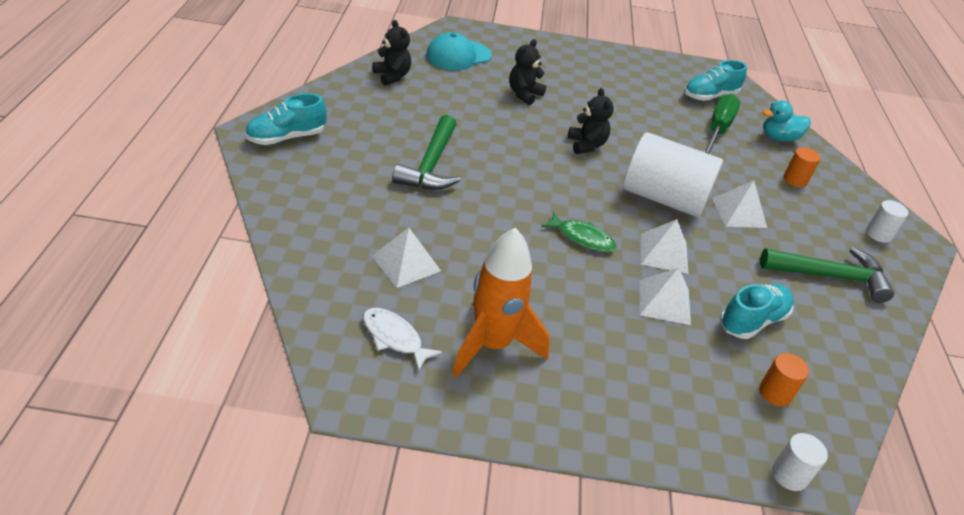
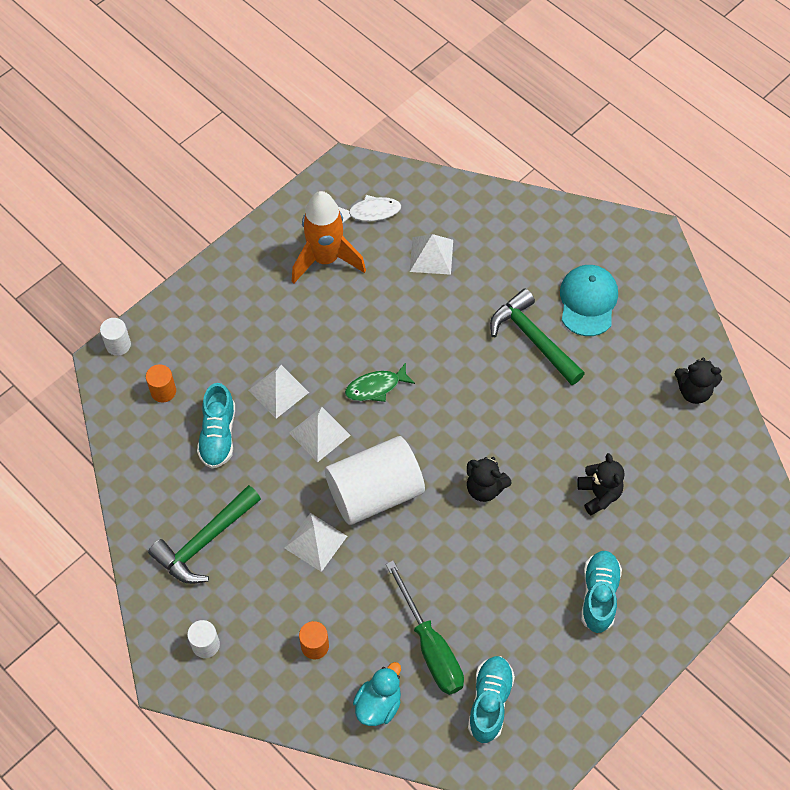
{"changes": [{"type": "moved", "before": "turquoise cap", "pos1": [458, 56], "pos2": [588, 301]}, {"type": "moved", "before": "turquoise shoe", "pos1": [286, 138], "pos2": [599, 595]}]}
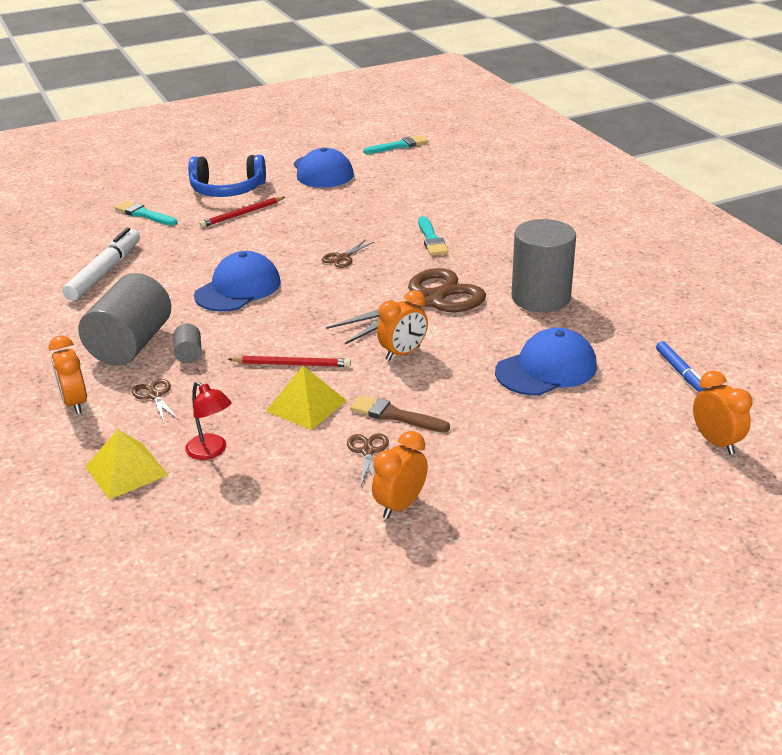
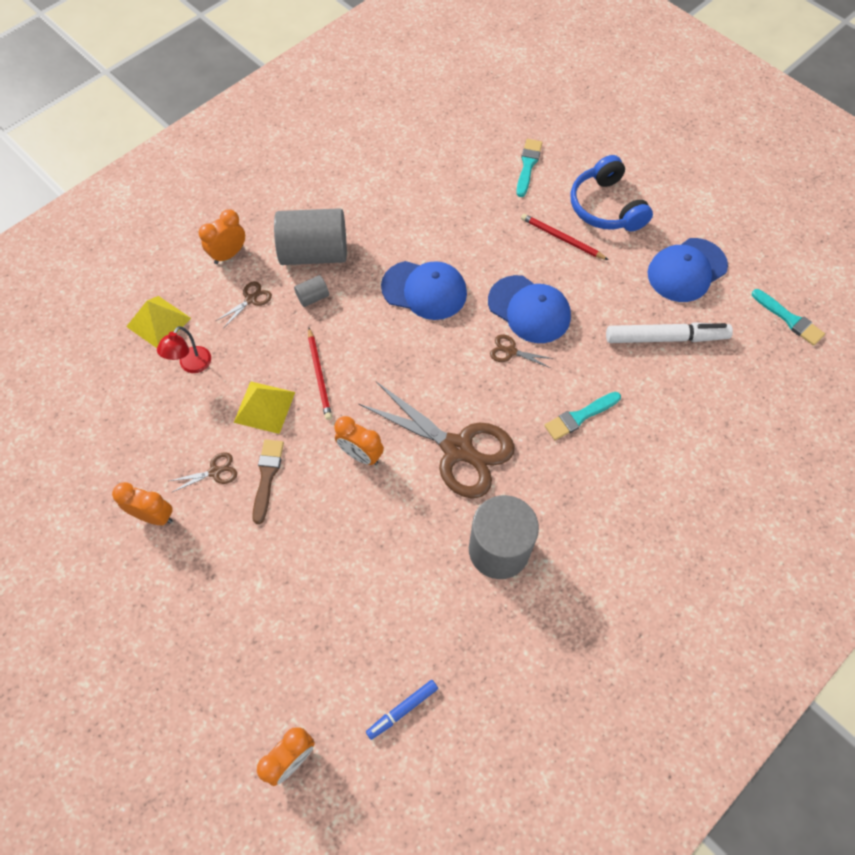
{"changes": [{"type": "moved", "before": "blue cap", "pos1": [546, 369], "pos2": [529, 309]}, {"type": "moved", "before": "white marker", "pos1": [105, 272], "pos2": [666, 338]}]}
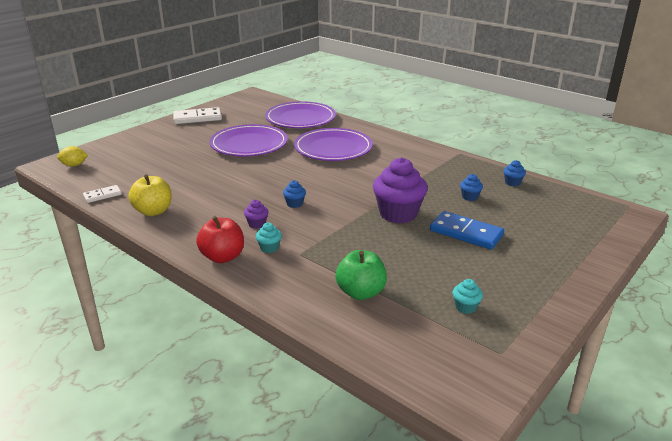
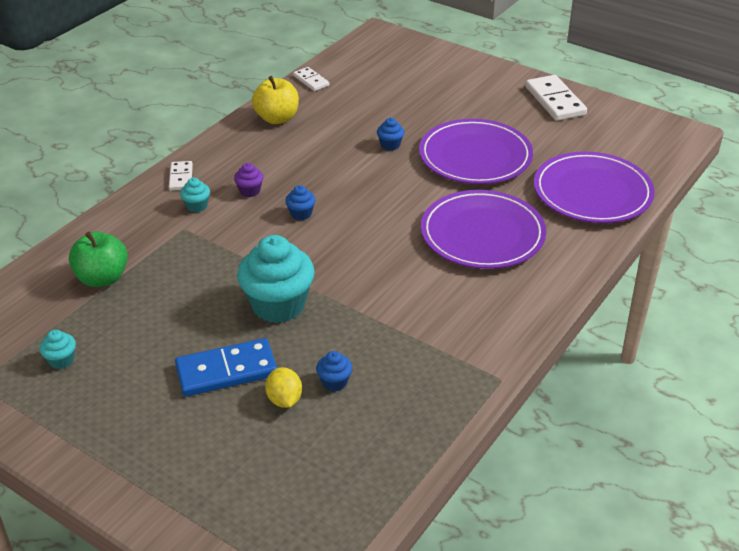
{"changes": [{"type": "replaced", "before": "red apple", "after": "white domino", "pos1": [223, 257], "pos2": [181, 177]}, {"type": "turned", "before": "blue domino", "pos1": [466, 233], "pos2": [226, 371], "turn": 45}, {"type": "recoloured", "before": "purple cupcake", "after": "turquoise cupcake", "pos1": [398, 214], "pos2": [278, 305]}, {"type": "moved", "before": "yellow lemon", "pos1": [74, 165], "pos2": [284, 399]}, {"type": "moved", "before": "blue cupcake", "pos1": [512, 182], "pos2": [390, 145]}]}
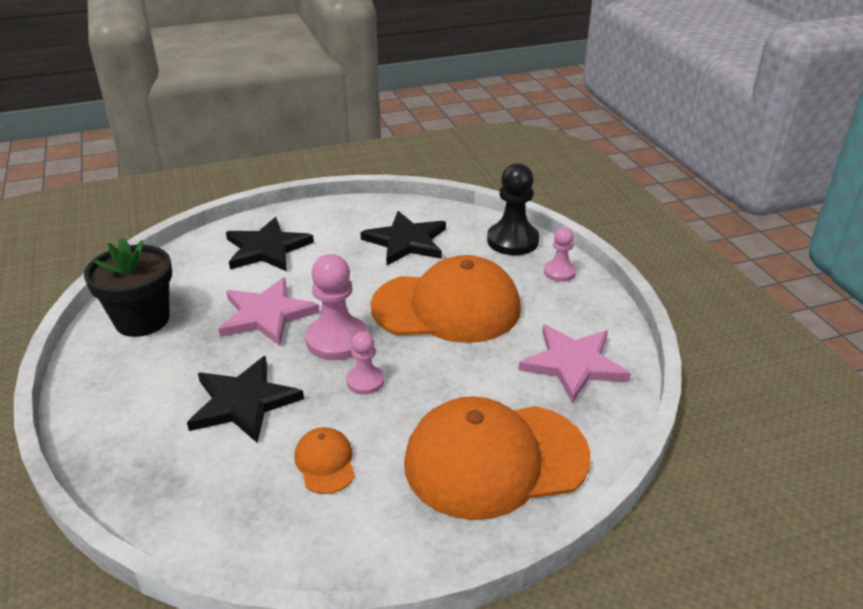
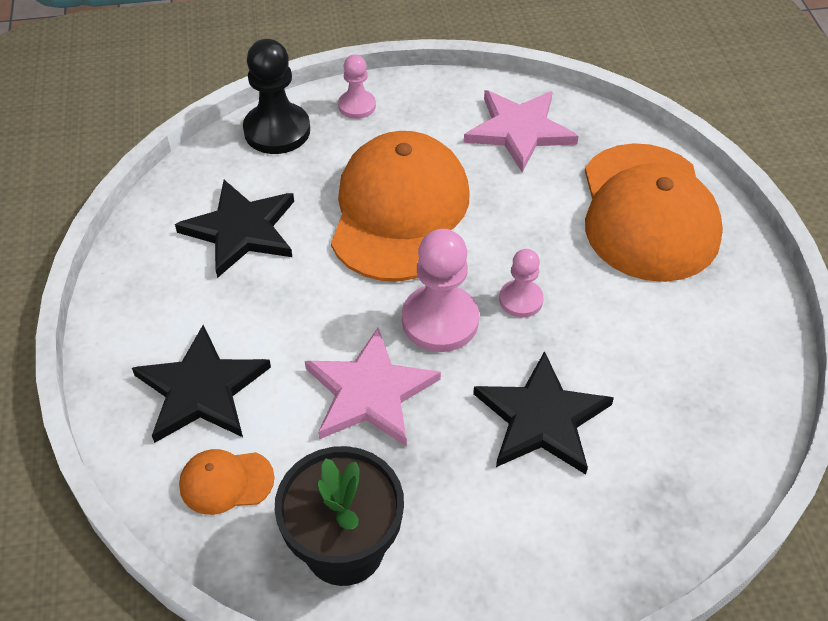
{"changes": [{"type": "moved", "before": "orange cap", "pos1": [325, 462], "pos2": [226, 482]}]}
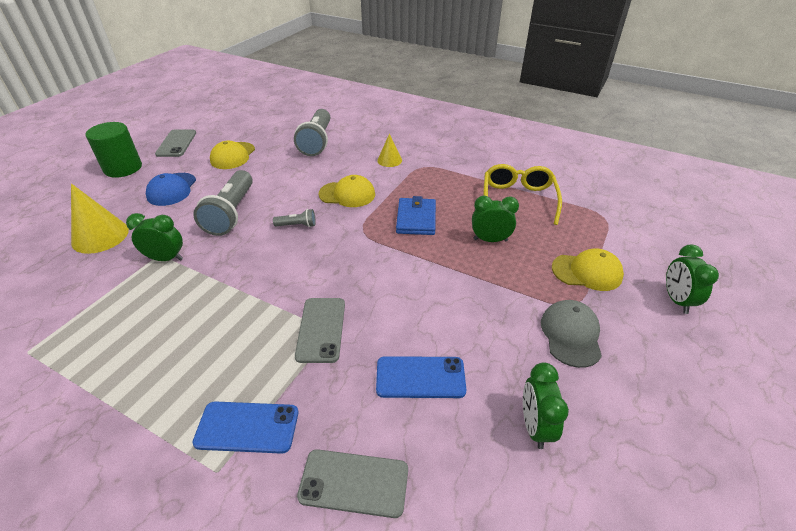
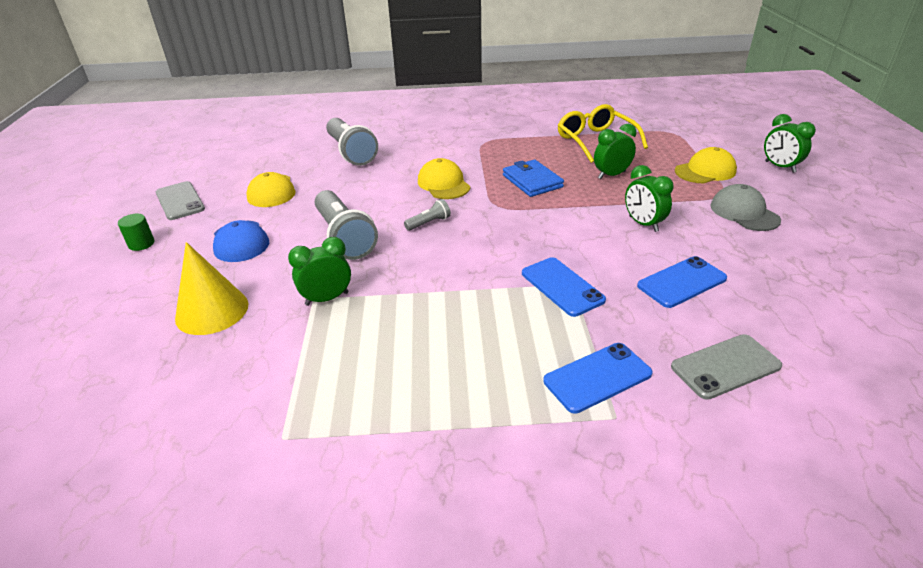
{"changes": [{"type": "resized", "before": "green cylinder", "pos1": [123, 168], "pos2": [141, 244], "scale": 0.5}, {"type": "turned", "before": "yellow cap", "pos1": [347, 194], "pos2": [443, 184], "turn": -90}, {"type": "recoloured", "before": "grey phone", "after": "blue phone", "pos1": [321, 329], "pos2": [562, 286]}, {"type": "moved", "before": "green clock", "pos1": [535, 426], "pos2": [643, 224]}, {"type": "removed", "before": "yellow cone", "pos1": [389, 160]}]}
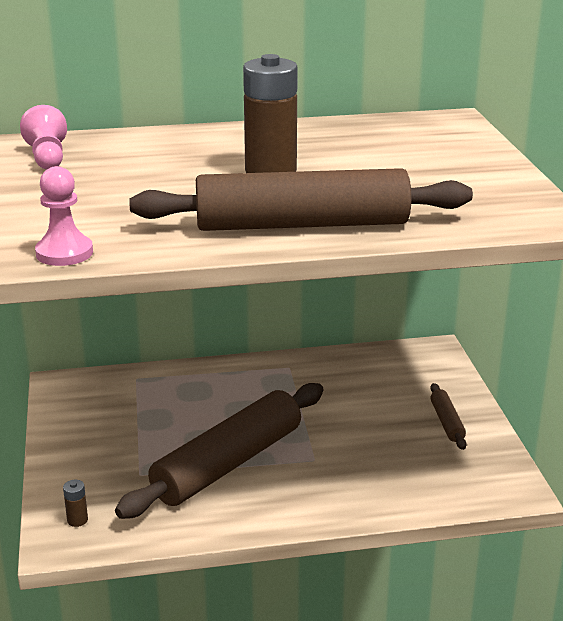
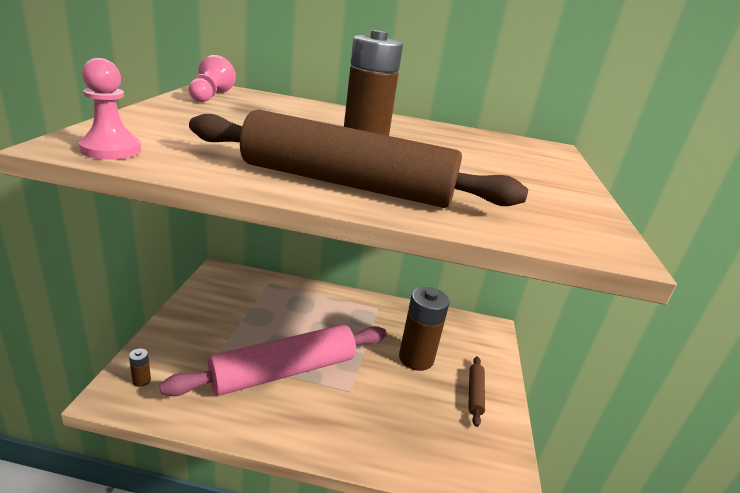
{"changes": [{"type": "recoloured", "before": "brown rolling pin", "after": "pink rolling pin", "pos1": [227, 463], "pos2": [283, 371]}, {"type": "added", "after": "brown battery", "pos2": [416, 358]}]}
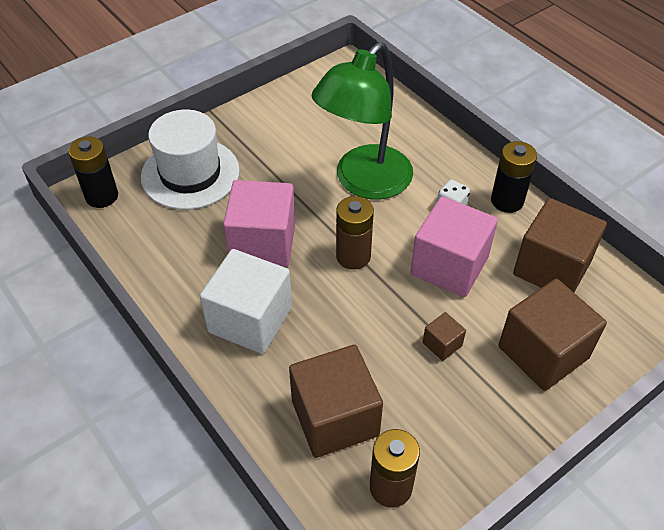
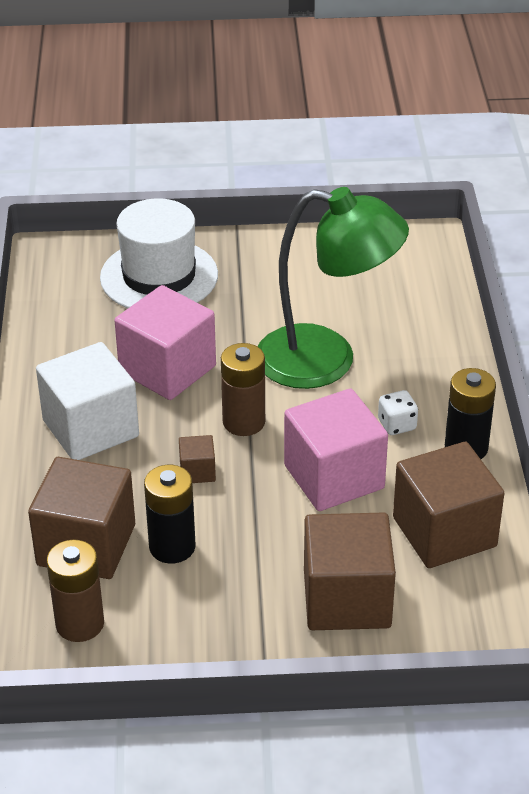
{"changes": [{"type": "moved", "before": "black battery", "pos1": [102, 196], "pos2": [172, 547]}, {"type": "moved", "before": "brown cube", "pos1": [442, 344], "pos2": [197, 471]}, {"type": "turned", "before": "green lamp", "pos1": [364, 182], "pos2": [326, 360], "turn": -150}]}
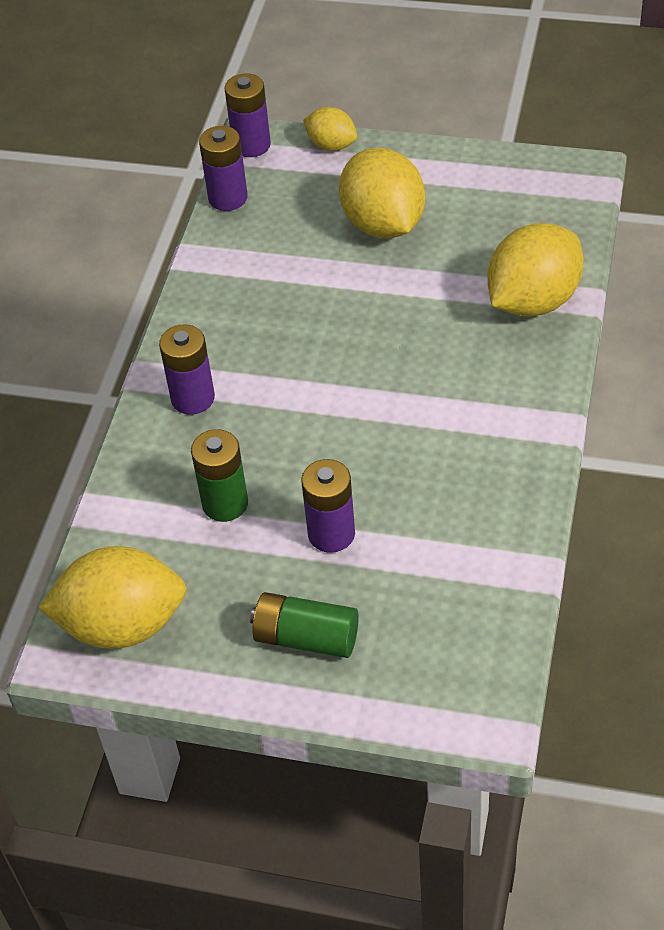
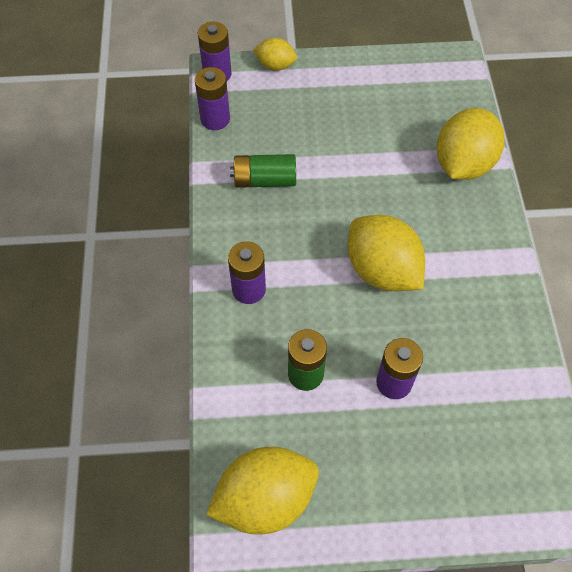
{"changes": [{"type": "moved", "before": "green battery", "pos1": [306, 638], "pos2": [264, 180]}, {"type": "moved", "before": "yellow lemon", "pos1": [383, 224], "pos2": [382, 270]}]}
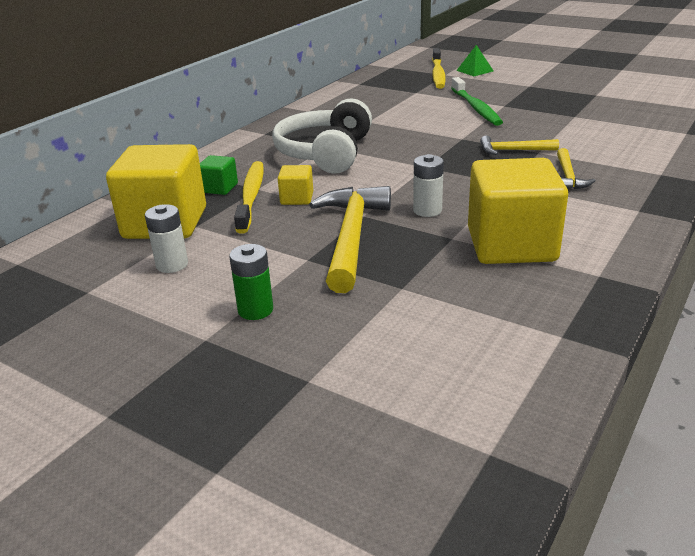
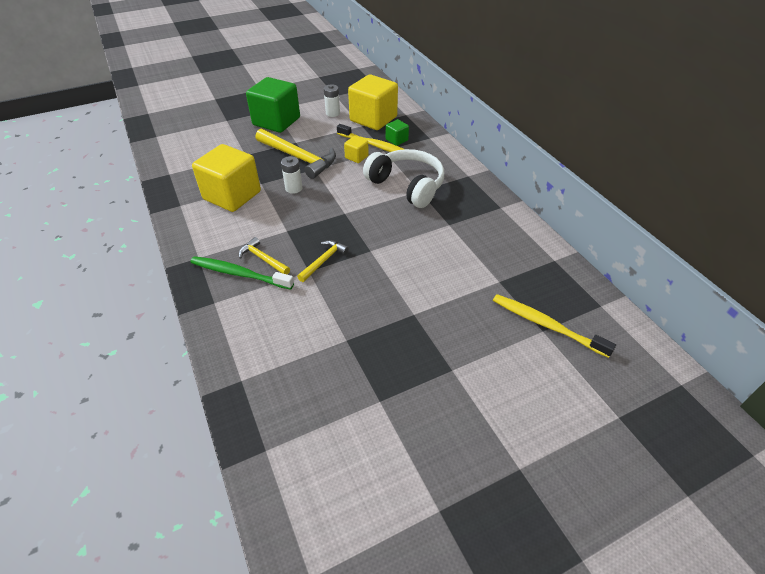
{"changes": [{"type": "moved", "before": "green toothbrush", "pos1": [476, 108], "pos2": [239, 274]}, {"type": "replaced", "before": "green battery", "after": "green cube", "pos1": [255, 310], "pos2": [276, 121]}, {"type": "removed", "before": "green pyramid", "pos1": [474, 71]}]}
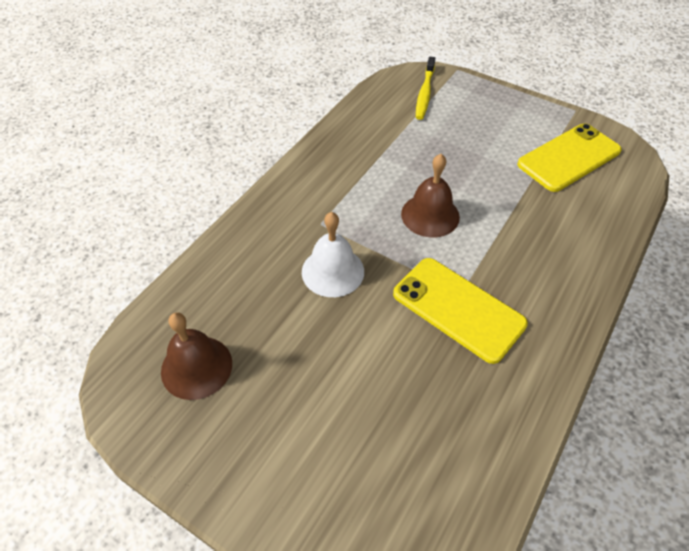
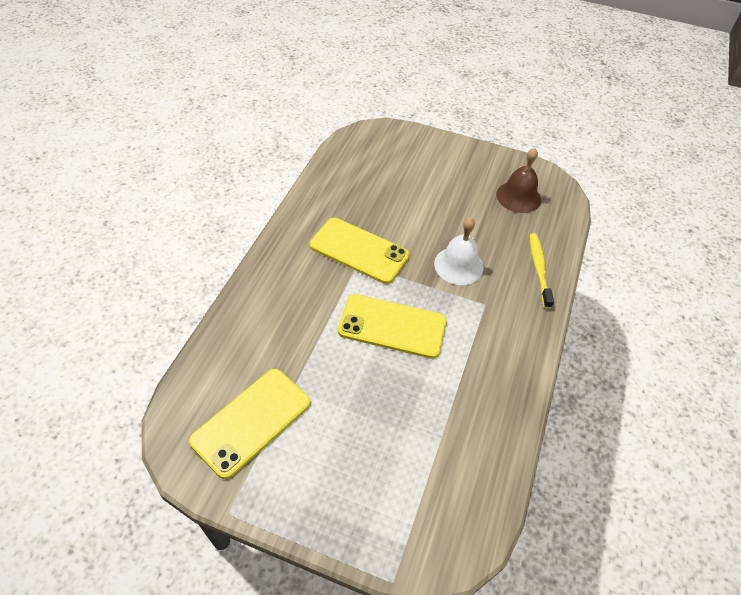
{"changes": [{"type": "replaced", "before": "brown bell", "after": "yellow phone", "pos1": [430, 215], "pos2": [392, 326]}, {"type": "moved", "before": "yellow toothbrush", "pos1": [424, 93], "pos2": [539, 269]}]}
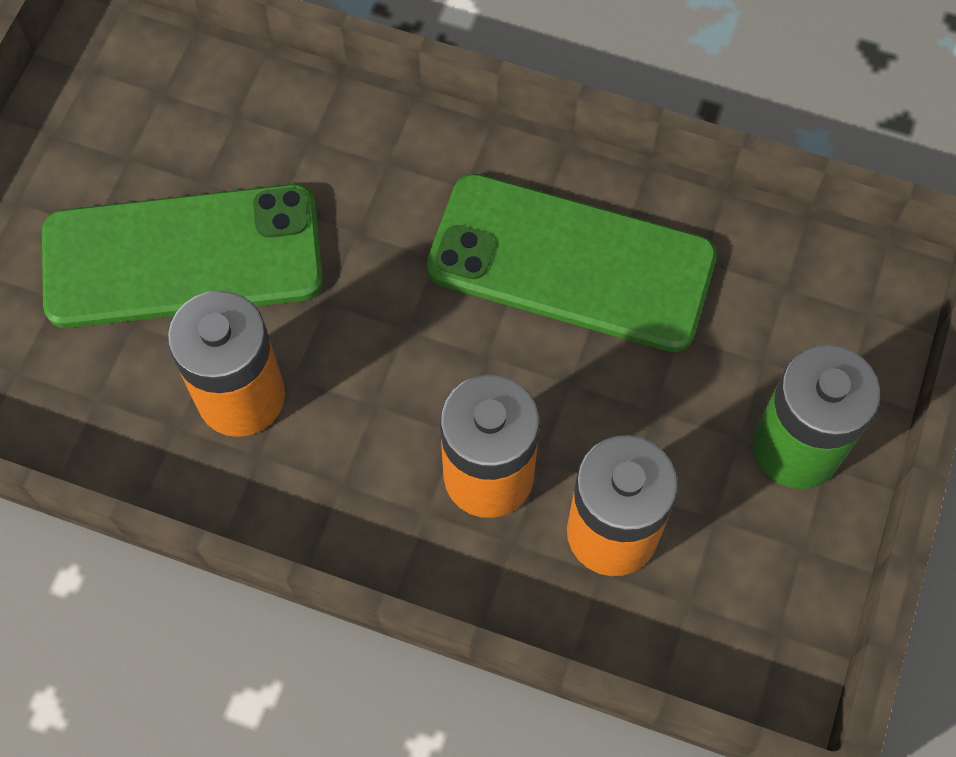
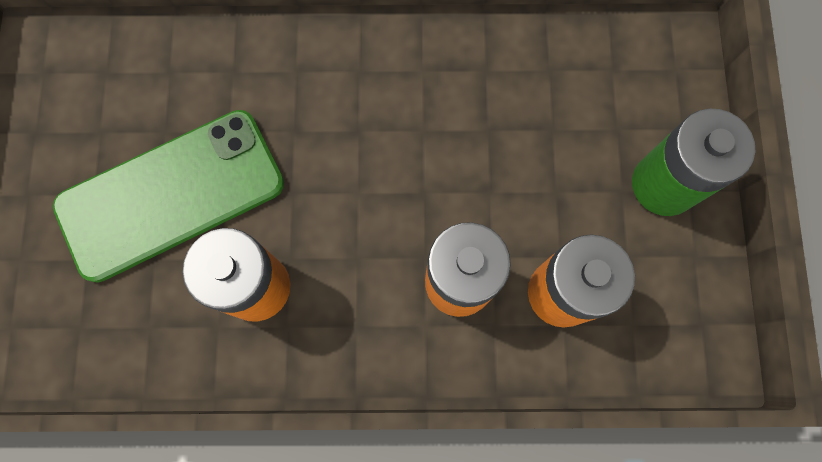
{"changes": [{"type": "removed", "before": "green phone", "pos1": [571, 263]}]}
